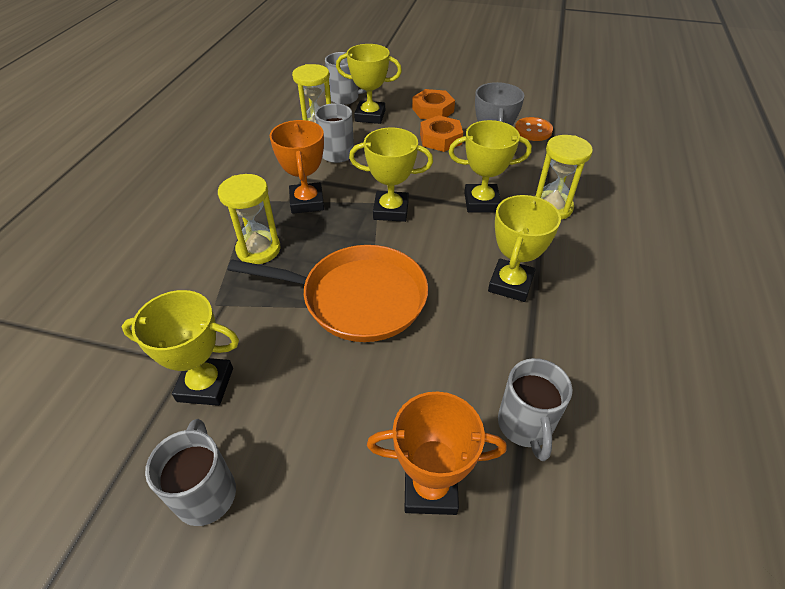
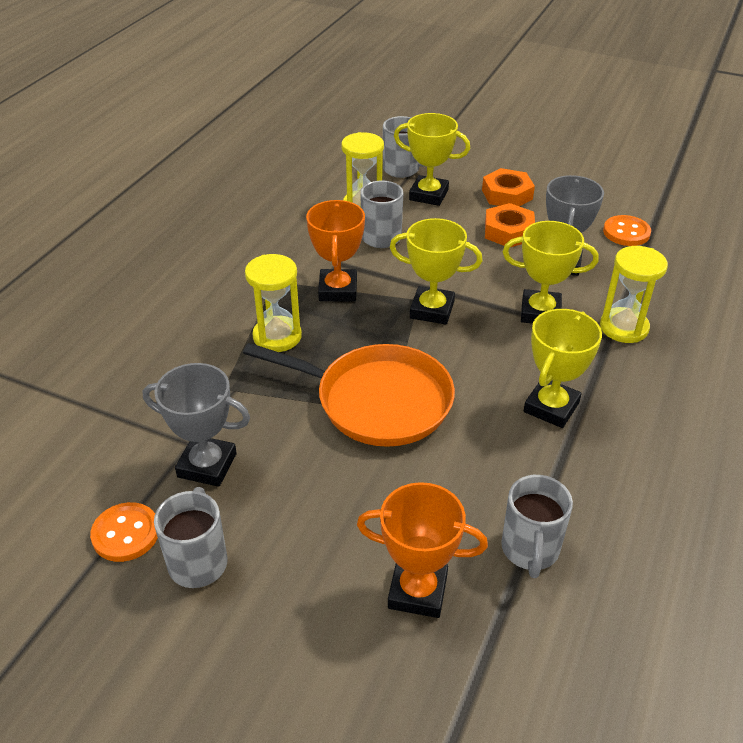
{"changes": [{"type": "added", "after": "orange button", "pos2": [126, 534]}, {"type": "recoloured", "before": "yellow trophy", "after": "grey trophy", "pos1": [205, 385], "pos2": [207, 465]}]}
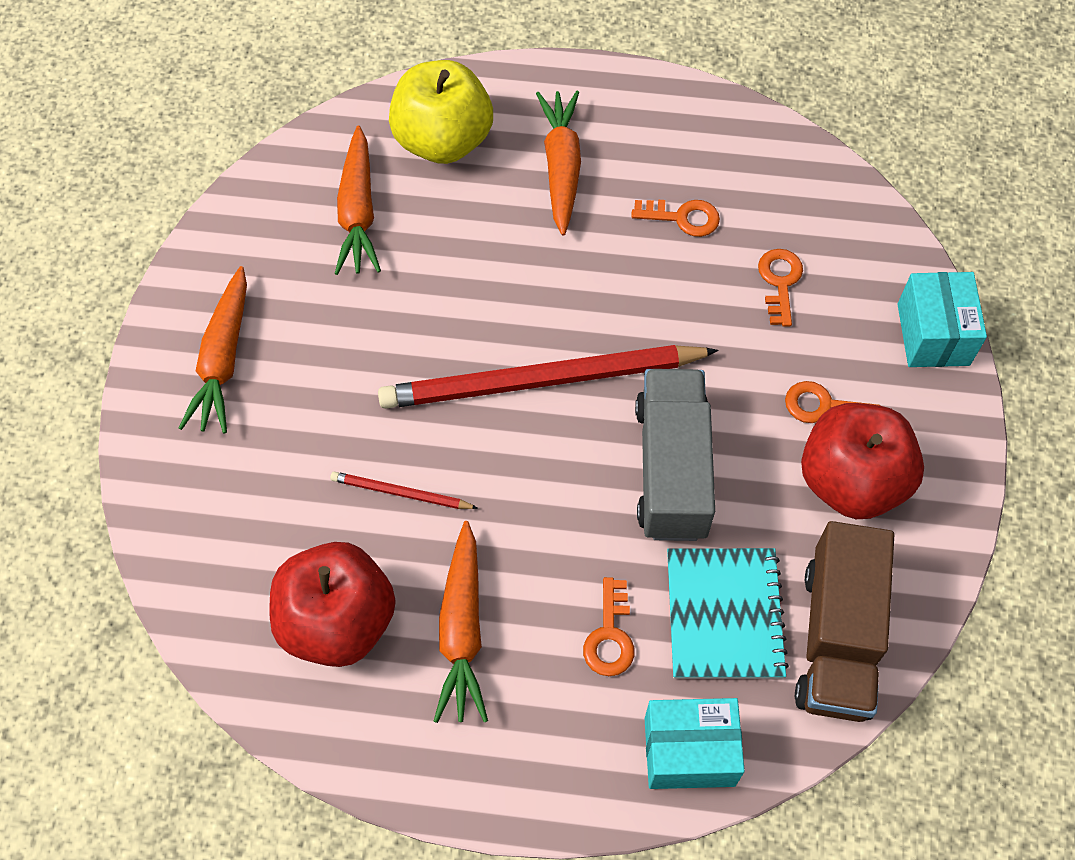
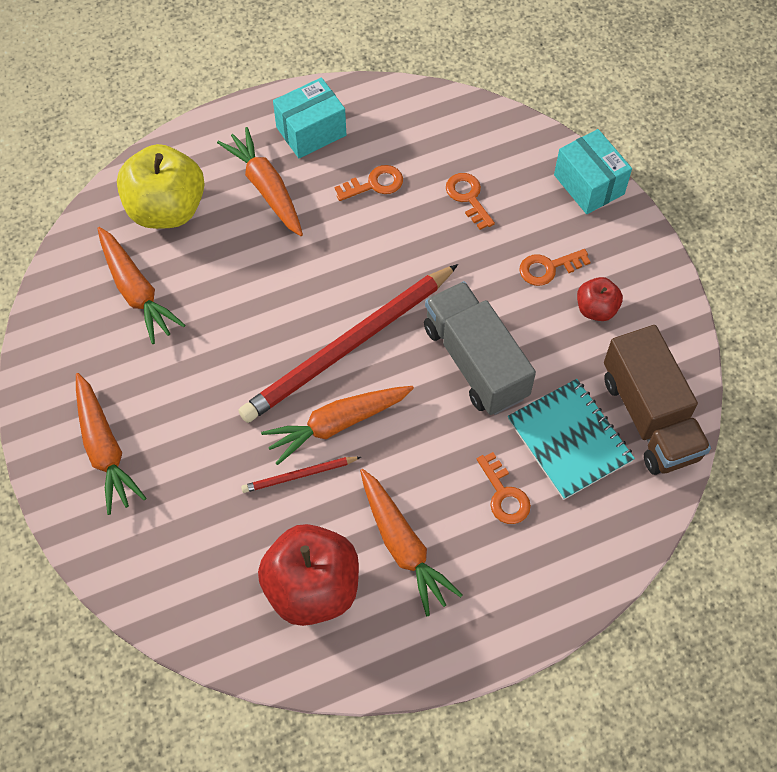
{"changes": [{"type": "added", "after": "orange carrot", "pos2": [337, 424]}, {"type": "moved", "before": "turquoise box", "pos1": [689, 751], "pos2": [311, 131]}, {"type": "resized", "before": "red apple", "pos1": [851, 481], "pos2": [596, 309], "scale": 0.51}]}
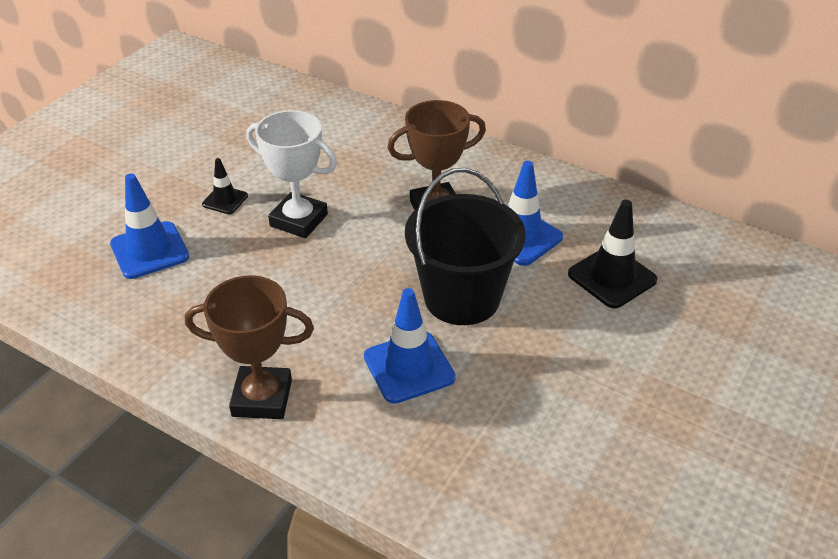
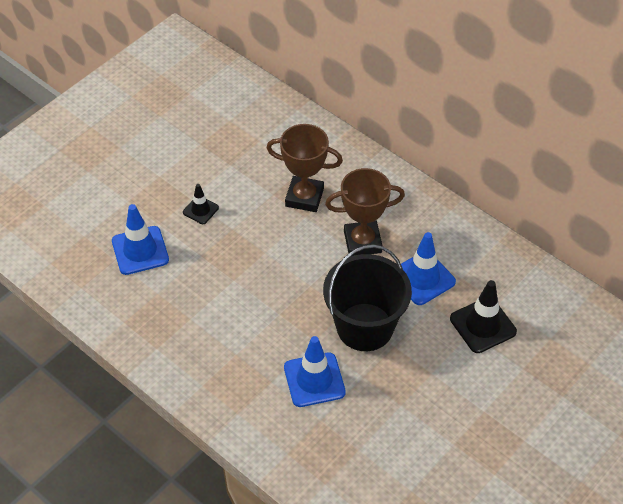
{"changes": [{"type": "moved", "before": "brown trophy", "pos1": [262, 398], "pos2": [304, 197]}, {"type": "removed", "before": "white trophy", "pos1": [299, 220]}]}
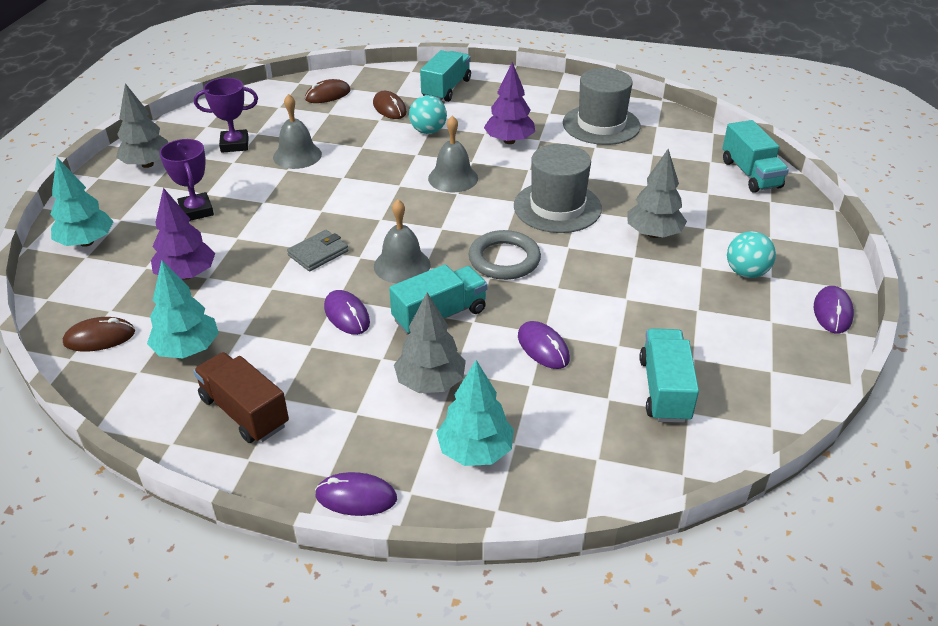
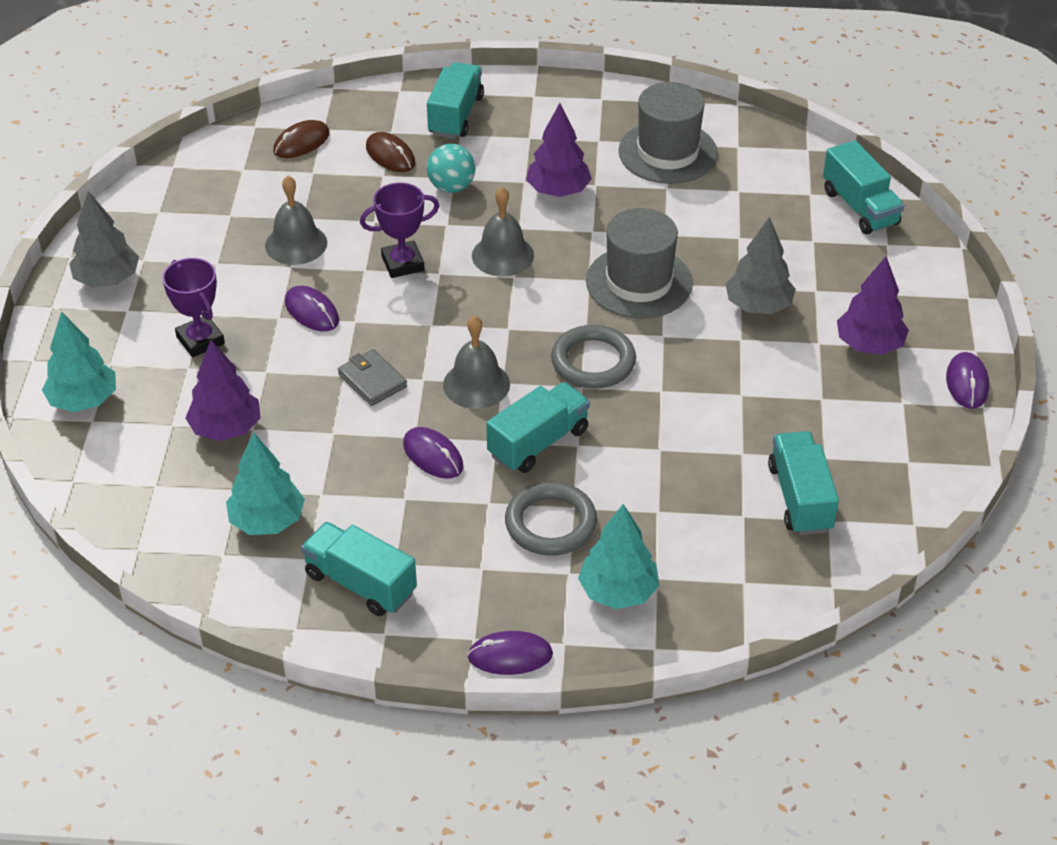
{"changes": [{"type": "moved", "before": "purple mouse", "pos1": [543, 347], "pos2": [312, 311]}, {"type": "recoloured", "before": "brown truck", "after": "turquoise truck", "pos1": [244, 412], "pos2": [360, 583]}, {"type": "turned", "before": "grey wallet", "pos1": [318, 253], "pos2": [372, 380], "turn": -75}, {"type": "moved", "before": "purple trophy", "pos1": [234, 145], "pos2": [403, 263]}, {"type": "replaced", "before": "grey tree", "after": "grey ring", "pos1": [430, 382], "pos2": [550, 523]}, {"type": "replaced", "before": "turquoise ball", "after": "purple tree", "pos1": [746, 272], "pos2": [869, 345]}, {"type": "removed", "before": "brown mouse", "pos1": [99, 337]}]}
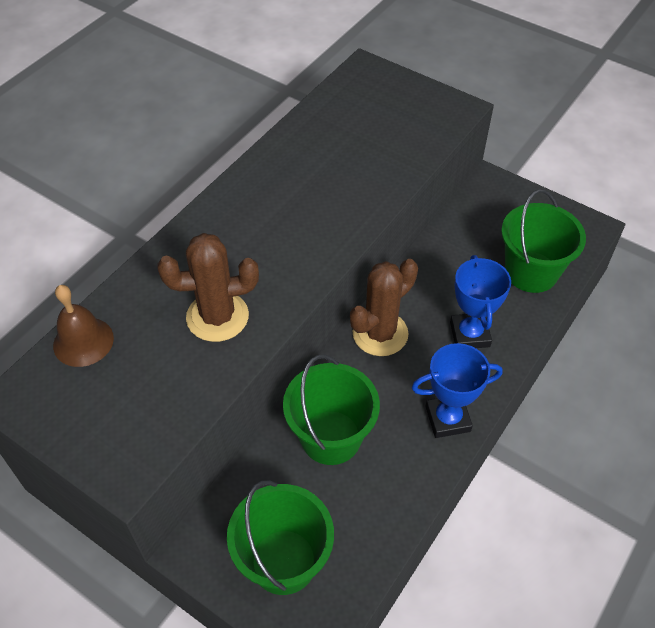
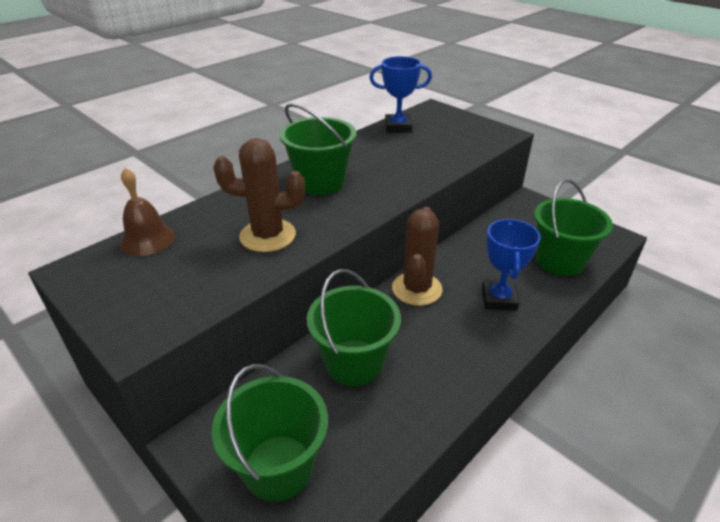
{"changes": [{"type": "added", "after": "green bucket", "pos2": [320, 182]}, {"type": "moved", "before": "blue trophy", "pos1": [447, 419], "pos2": [398, 127]}, {"type": "turned", "before": "brown cactus", "pos1": [380, 333], "pos2": [417, 289], "turn": -45}]}
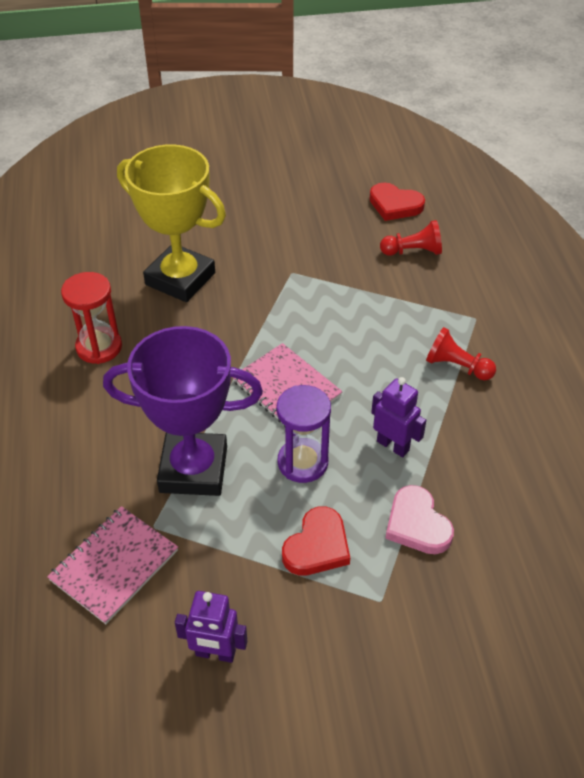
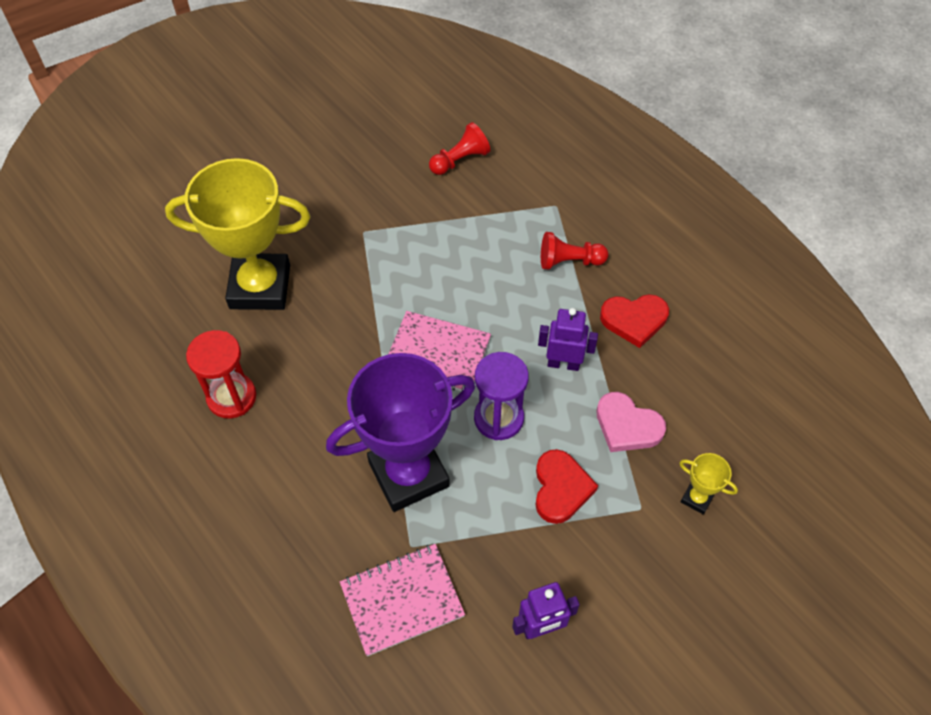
{"changes": [{"type": "turned", "before": "pink notebook", "pos1": [114, 565], "pos2": [402, 600], "turn": 60}, {"type": "moved", "before": "red heart", "pos1": [395, 205], "pos2": [634, 320]}, {"type": "added", "after": "yellow trophy", "pos2": [697, 498]}]}
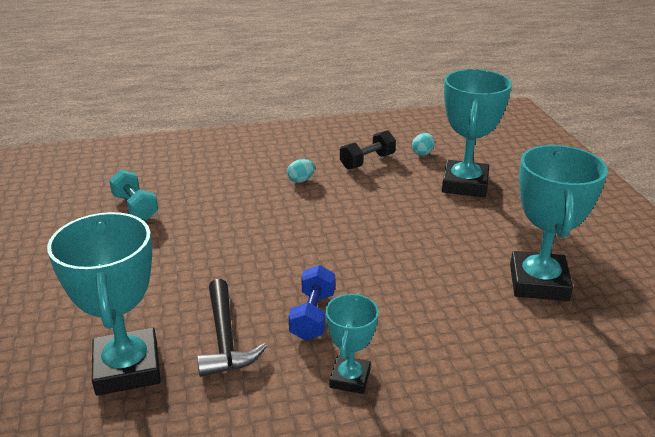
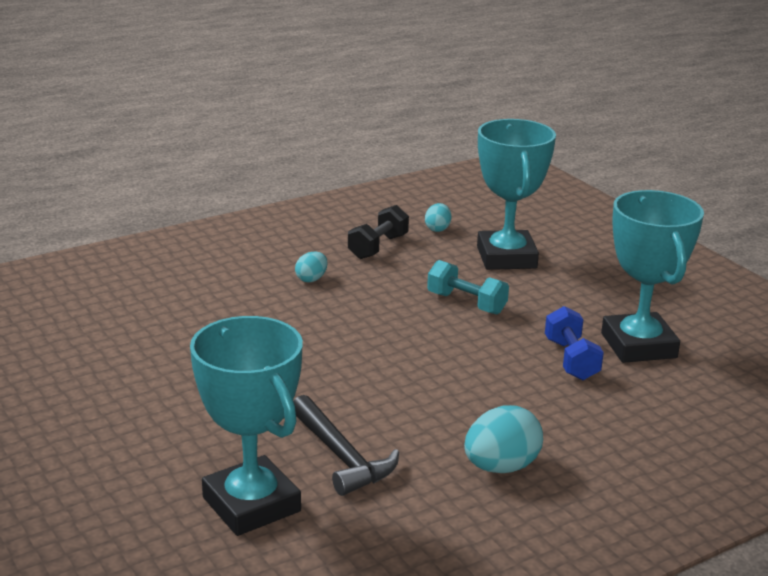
{"changes": [{"type": "moved", "before": "turquoise dumbbell", "pos1": [135, 207], "pos2": [466, 303]}, {"type": "replaced", "before": "turquoise trophy", "after": "turquoise egg", "pos1": [350, 378], "pos2": [501, 467]}, {"type": "moved", "before": "blue dumbbell", "pos1": [313, 316], "pos2": [571, 360]}]}
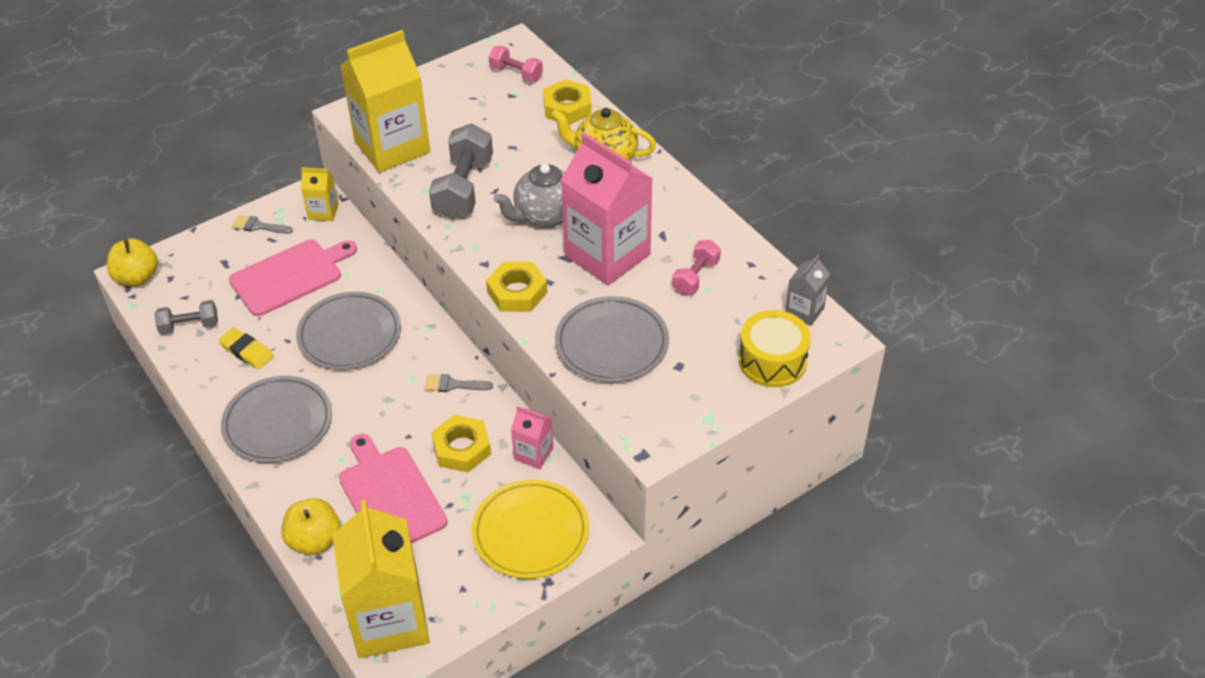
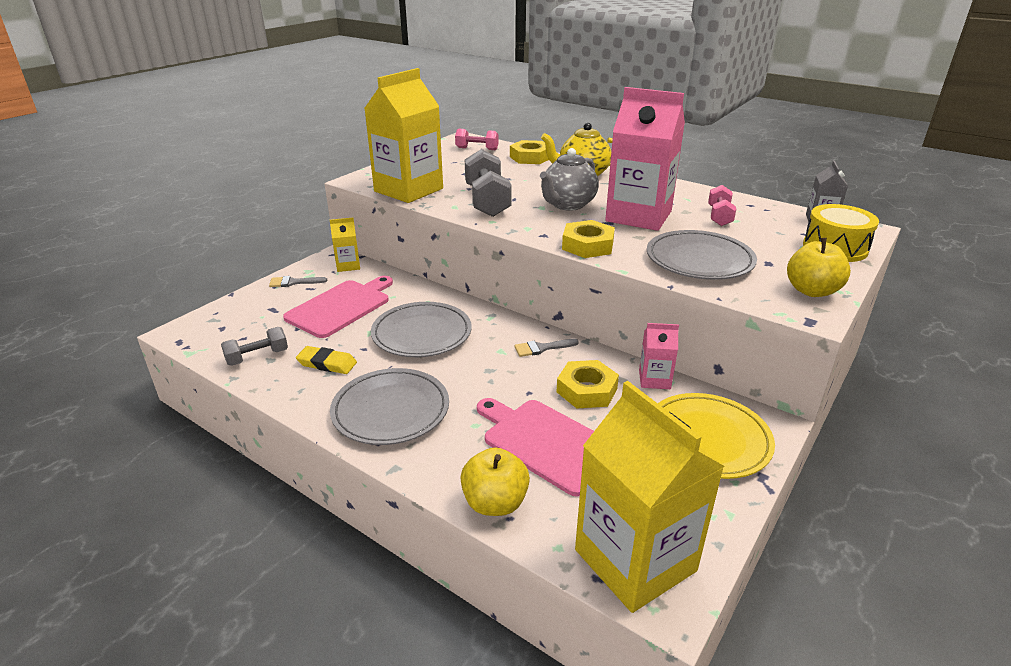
{"changes": [{"type": "moved", "before": "yellow apple", "pos1": [137, 277], "pos2": [811, 291]}]}
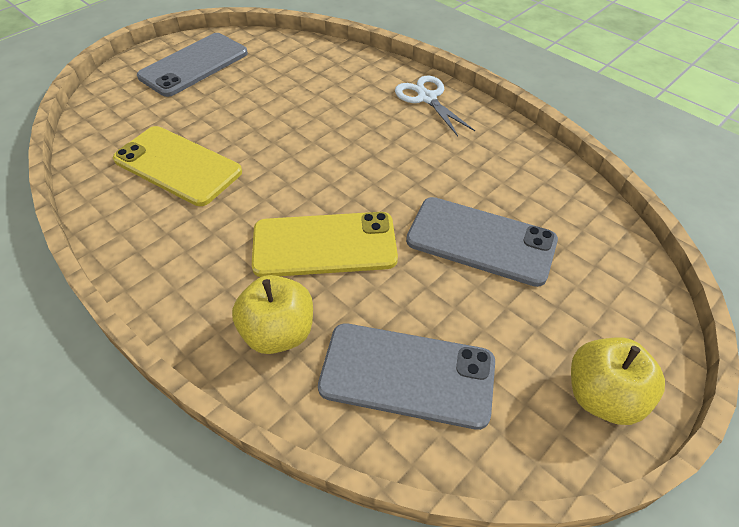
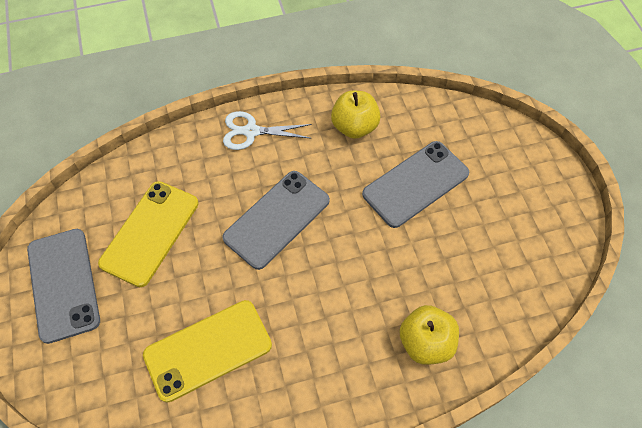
{"changes": [{"type": "moved", "before": "yellow phone", "pos1": [324, 245], "pos2": [150, 233]}, {"type": "moved", "before": "grey phone", "pos1": [407, 375], "pos2": [277, 219]}, {"type": "moved", "before": "yellow apple", "pos1": [602, 396], "pos2": [354, 127]}]}
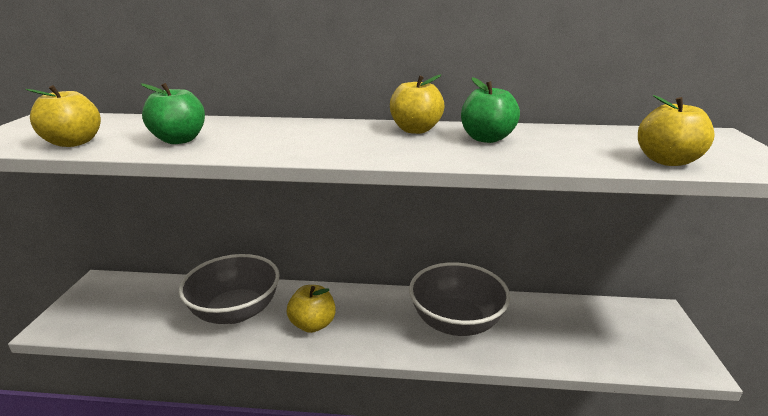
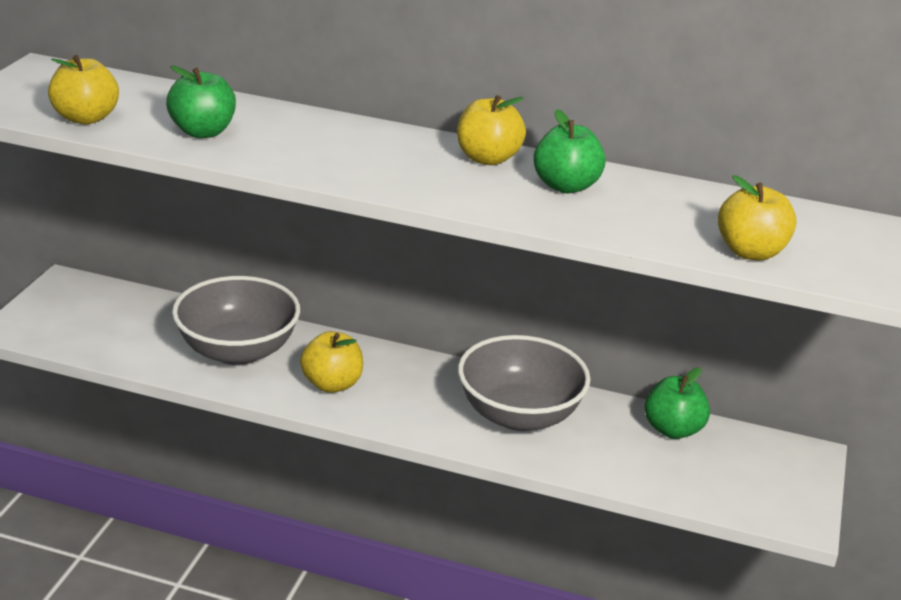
{"changes": [{"type": "added", "after": "green apple", "pos2": [673, 429]}]}
